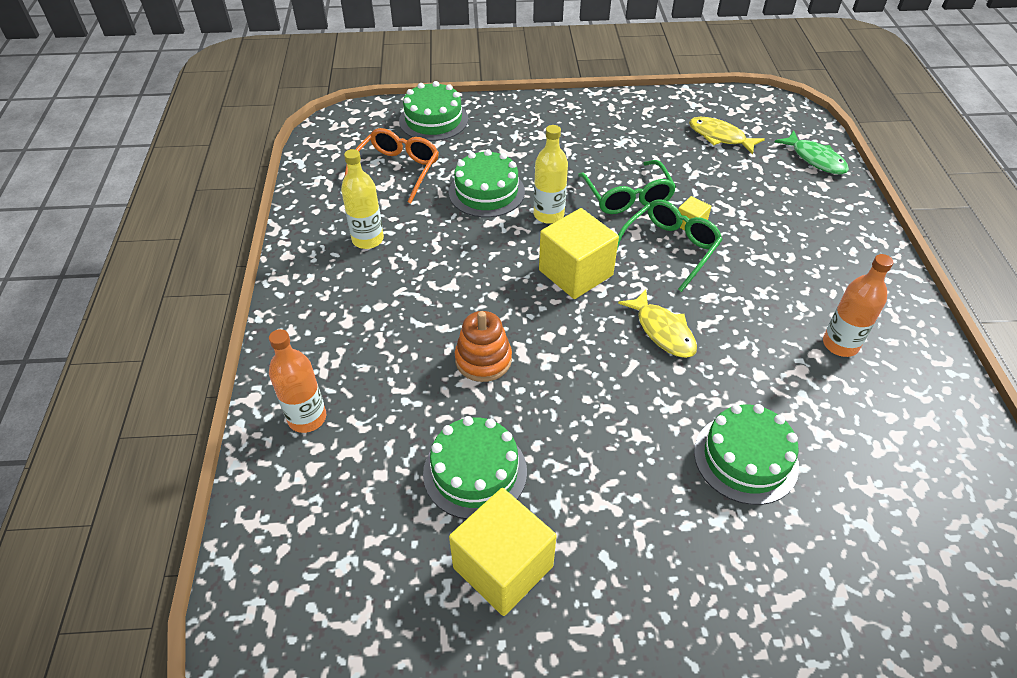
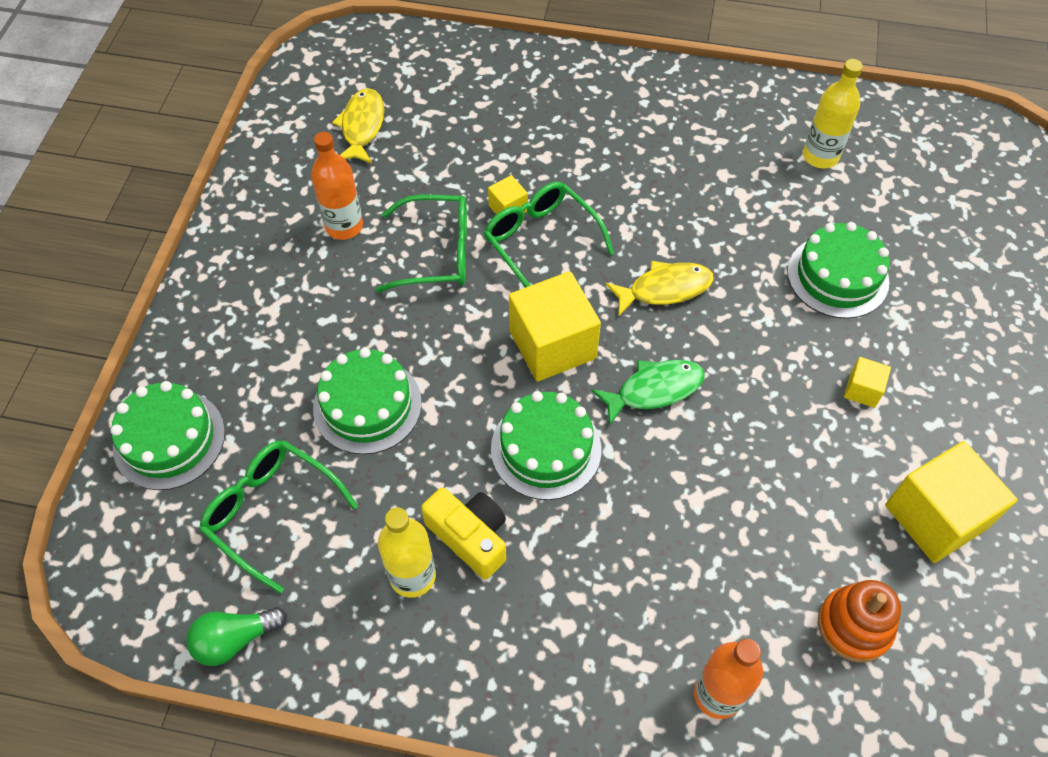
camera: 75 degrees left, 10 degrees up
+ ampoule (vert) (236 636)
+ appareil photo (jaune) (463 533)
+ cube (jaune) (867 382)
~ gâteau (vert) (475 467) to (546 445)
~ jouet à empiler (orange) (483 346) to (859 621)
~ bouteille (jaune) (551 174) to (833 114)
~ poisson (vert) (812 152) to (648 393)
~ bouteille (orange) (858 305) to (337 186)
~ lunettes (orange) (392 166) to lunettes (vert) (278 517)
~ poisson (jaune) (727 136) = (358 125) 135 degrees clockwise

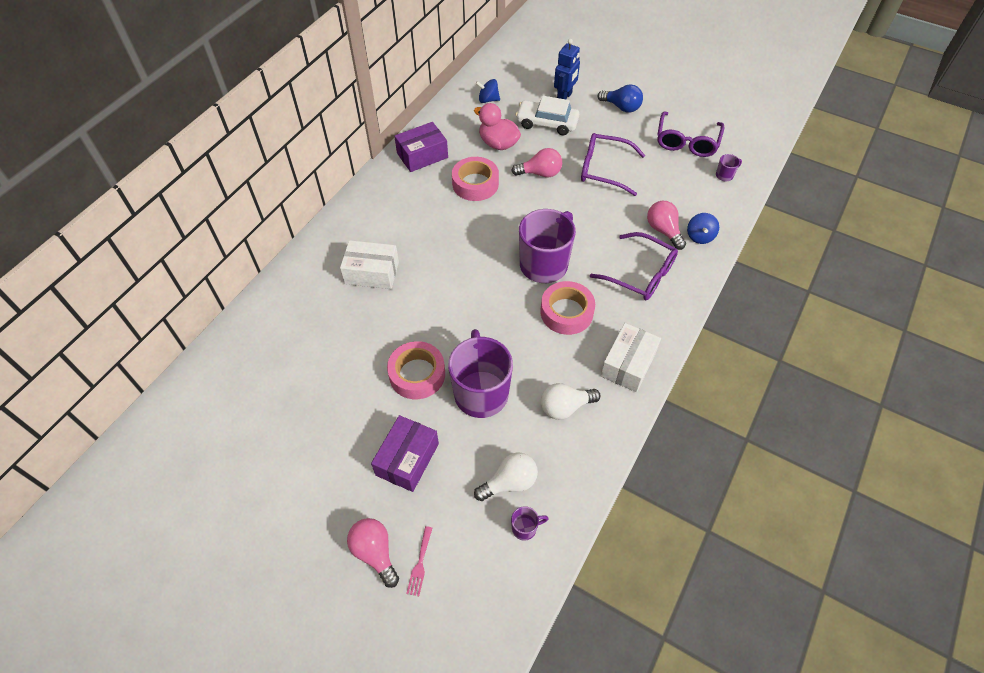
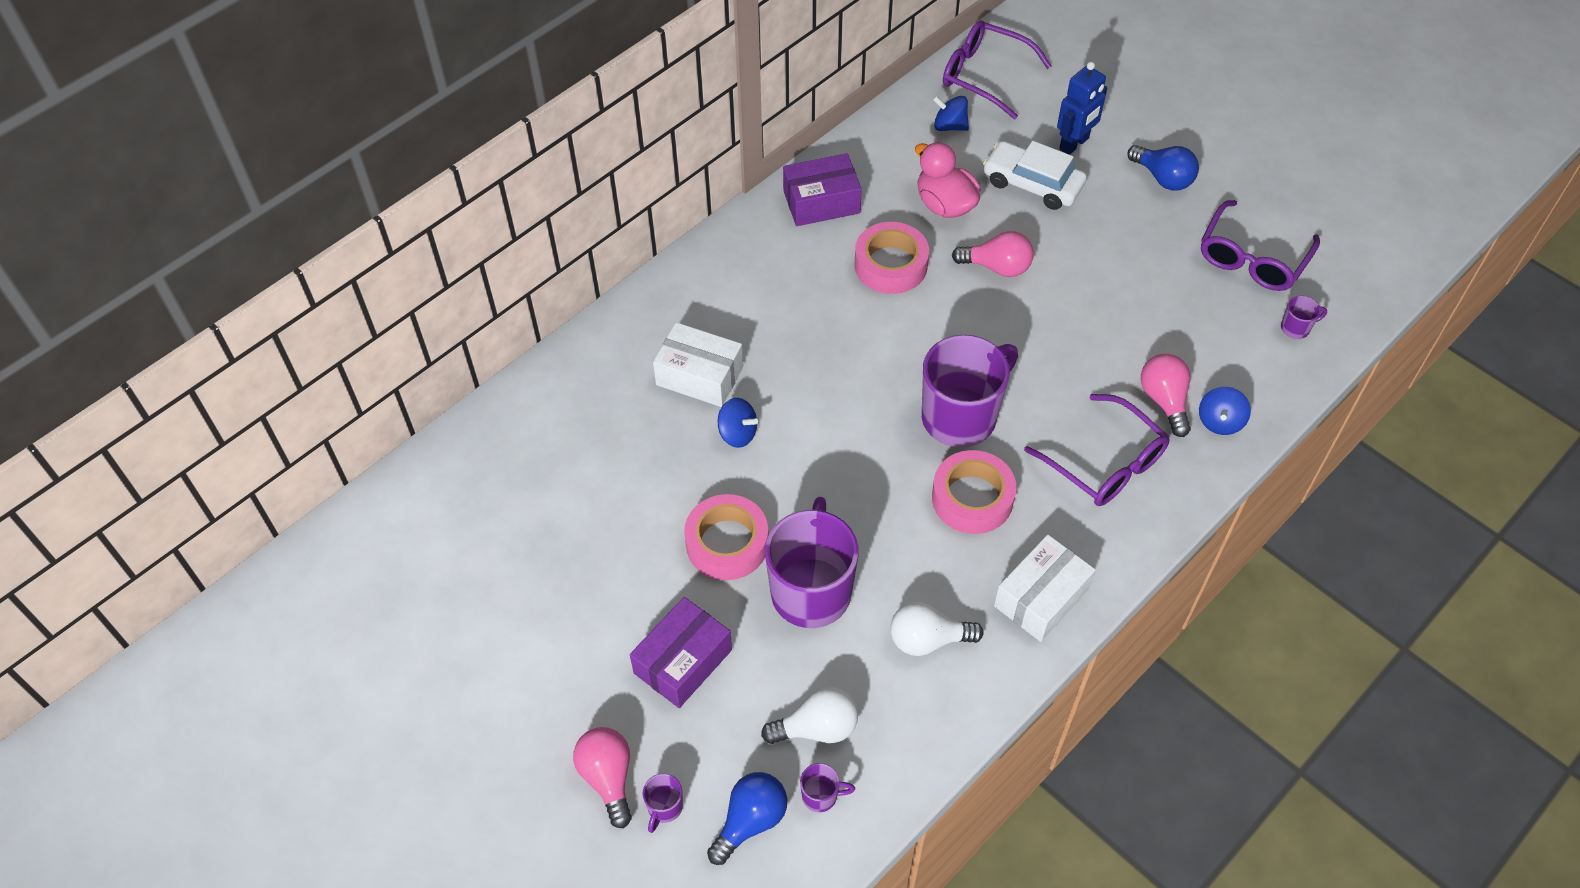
camera: 15 degrees right, 0 degrees up
+ ampoule (bleu) (747 818)
+ toupie (bleu) (738 423)
~ lunettes (violet) (613 164) to (997 70)
~ fourchette (rose) (419 561) to tasse (violet) (662 803)

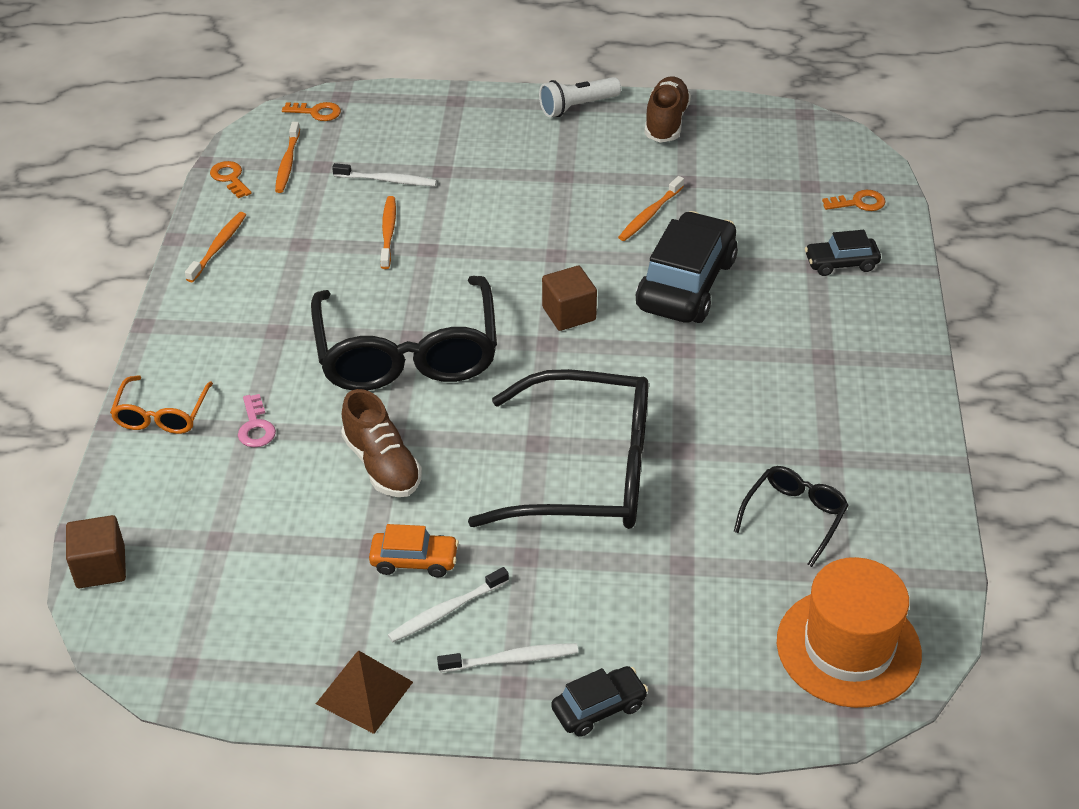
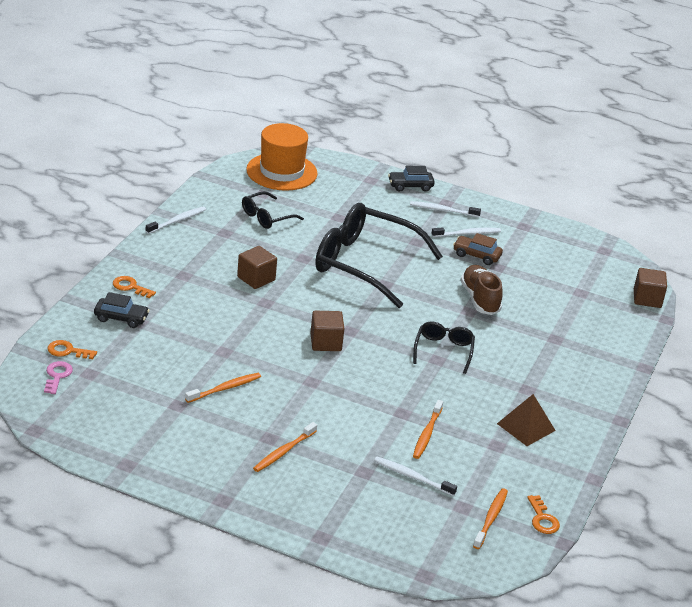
camera: 165 degrees left, 10 degrees down
- lunettes (orange) (161 404)
- lampe de poche (blanc) (580 97)
- voiture (noir) (687 267)
- chaussure (marron) (667 109)
+ brosse à dents (blanc) (176 220)
+ cube (marron) (257 267)
~ brosse à dents (orange) (215 247) to (285 447)
~ clé (rose) (257 420) to (58 377)
~ clé (orange) (311 111) to (134 287)
~ pyramide (marron) (364 692) to (526 420)
~ voiture (orange) (414 551) to voiture (marron) (478 249)
~ lunettes (noir) (404 333) = (444 347) x0.47

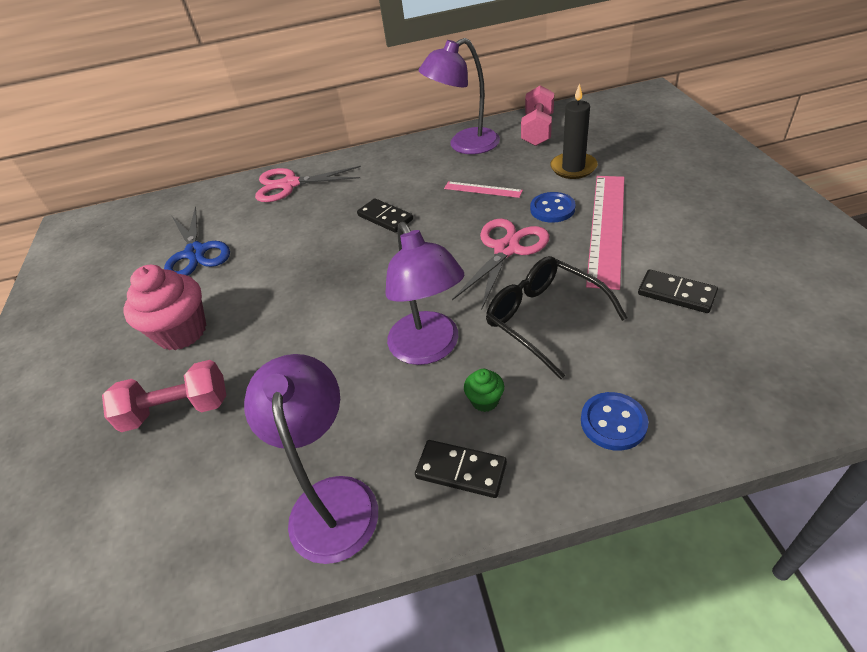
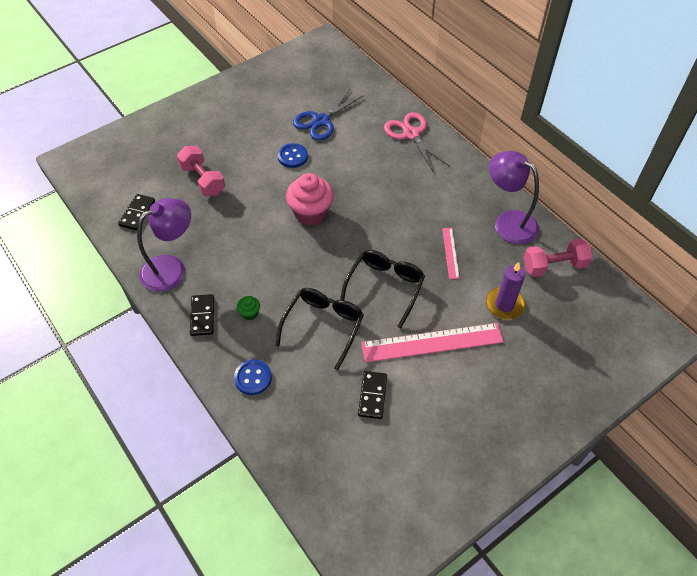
camera: 60 degrees right, 10 degrees up
- lampe (violet) (424 293)
~ muffin (rose) (165 307) to (310 199)
~ domino (noir) (385 215) to (136 212)
~ bouton (bleu) (553 207) to (293 155)
~ ciseaux (rose) (500 265) to lunettes (noir) (382 289)
~ bougie (noir) (574 131) to bougie (violet) (505 290)

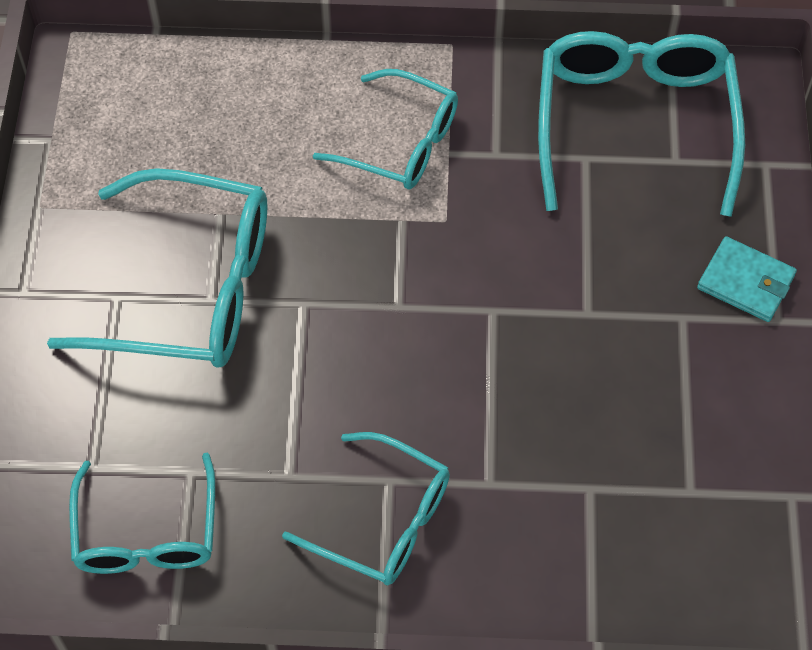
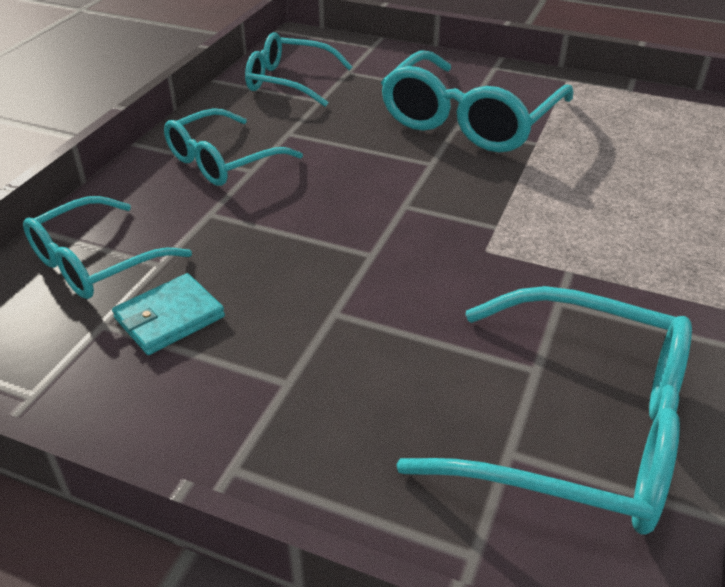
camera: 110 degrees right, 20 degrees down
~ lunettes (turquoise) (385 129) to (107 247)
~ portefeuille (turquoise) (747 279) to (168 314)

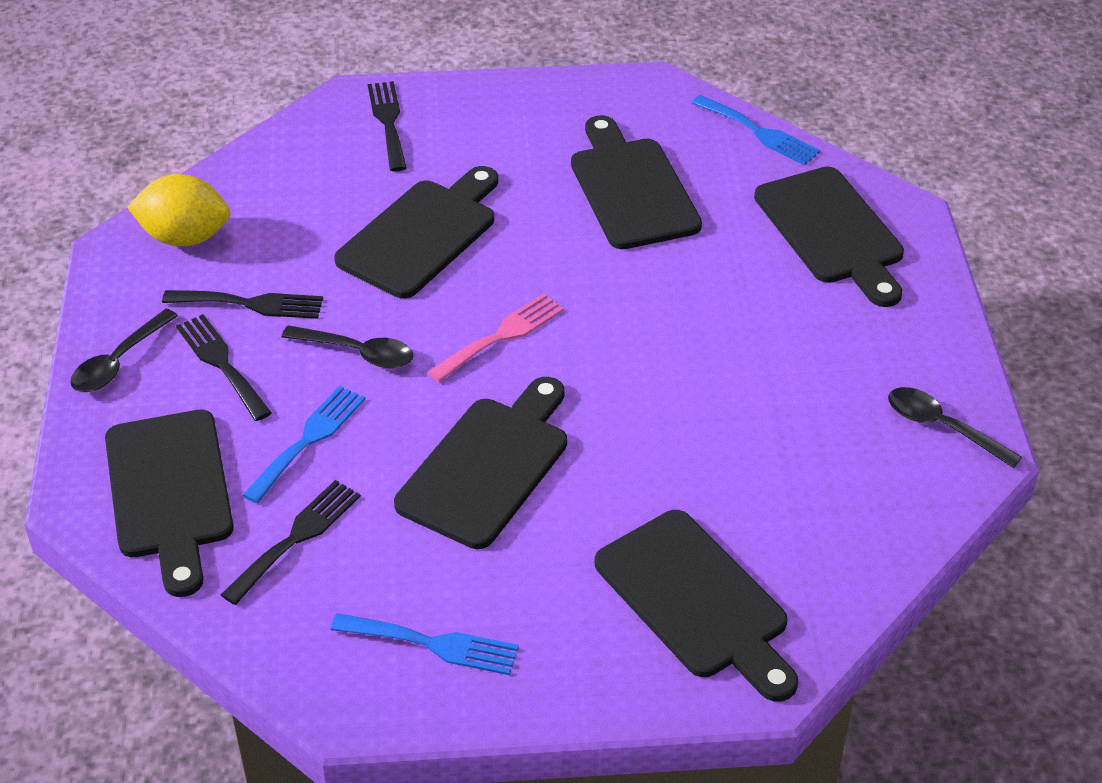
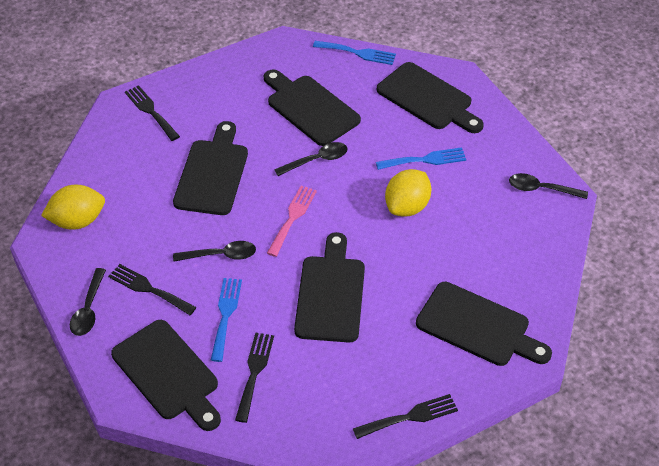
camera: 25 degrees left, 5 degrees up
+ cuillère (noir) (311 159)
+ citron (jaune) (408 193)
~ fourchette (noir) (242 304) to (405 416)
~ fourchette (bleu) (425 644) to (421 158)

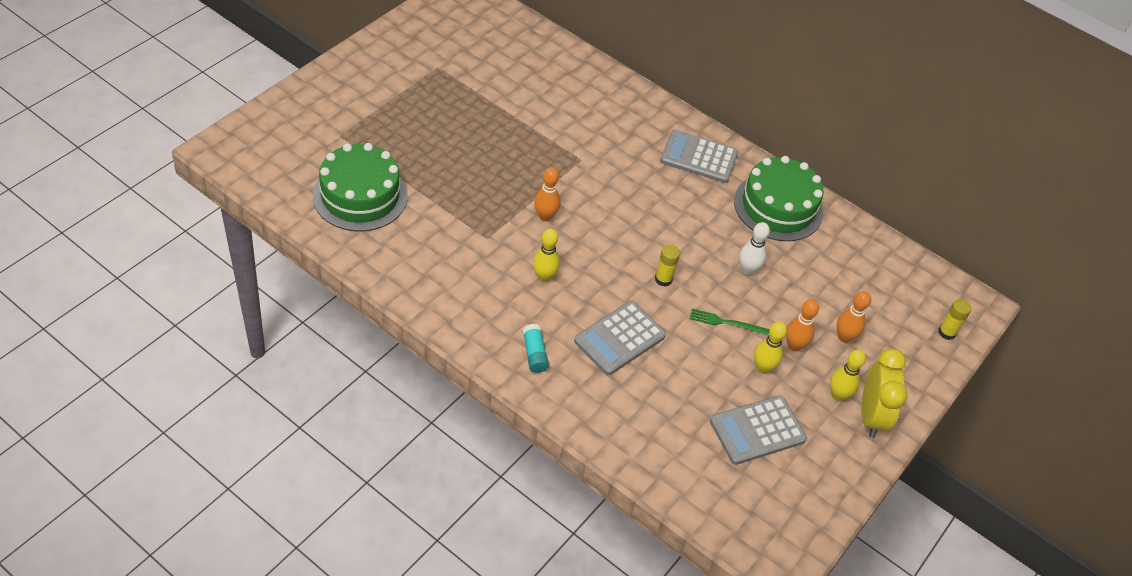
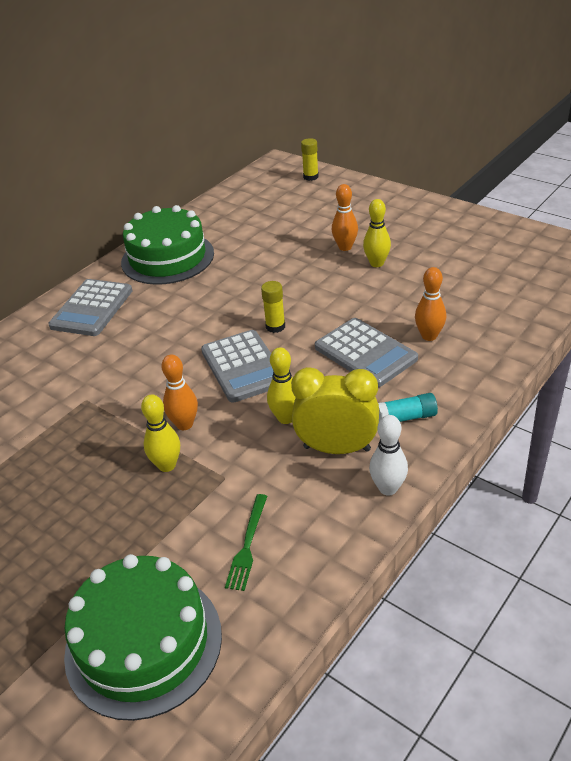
camera: 80 degrees left, 10 degrees down
~ fourchette (vert) (730 322) to (246 542)
~ calculatrice (gris) (758 430) to (237 366)
~ quille (blanc) (754 248) to (388 455)
~ quille (jaune) (848 375) to (160 433)
~ quille (orange) (854 317) to (430 304)
~ réveil (jaune) (884 393) to (335 410)

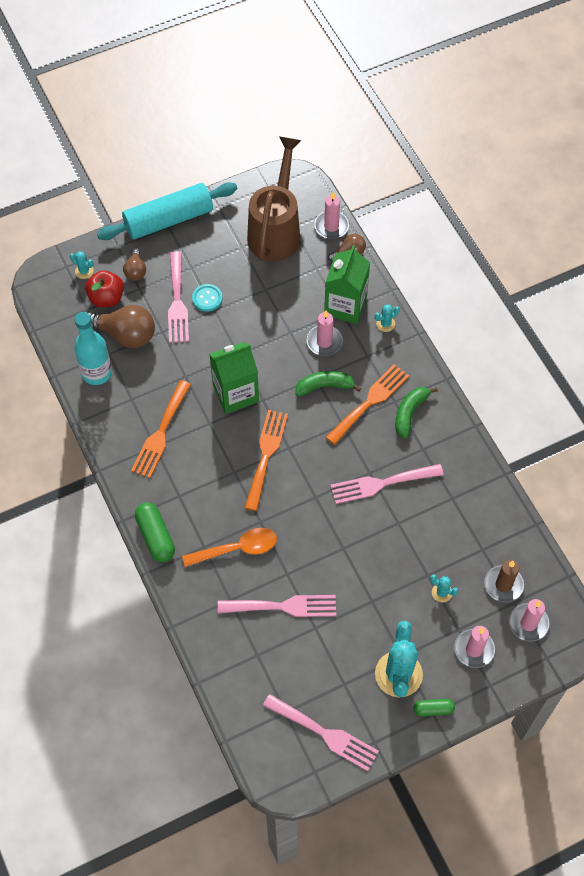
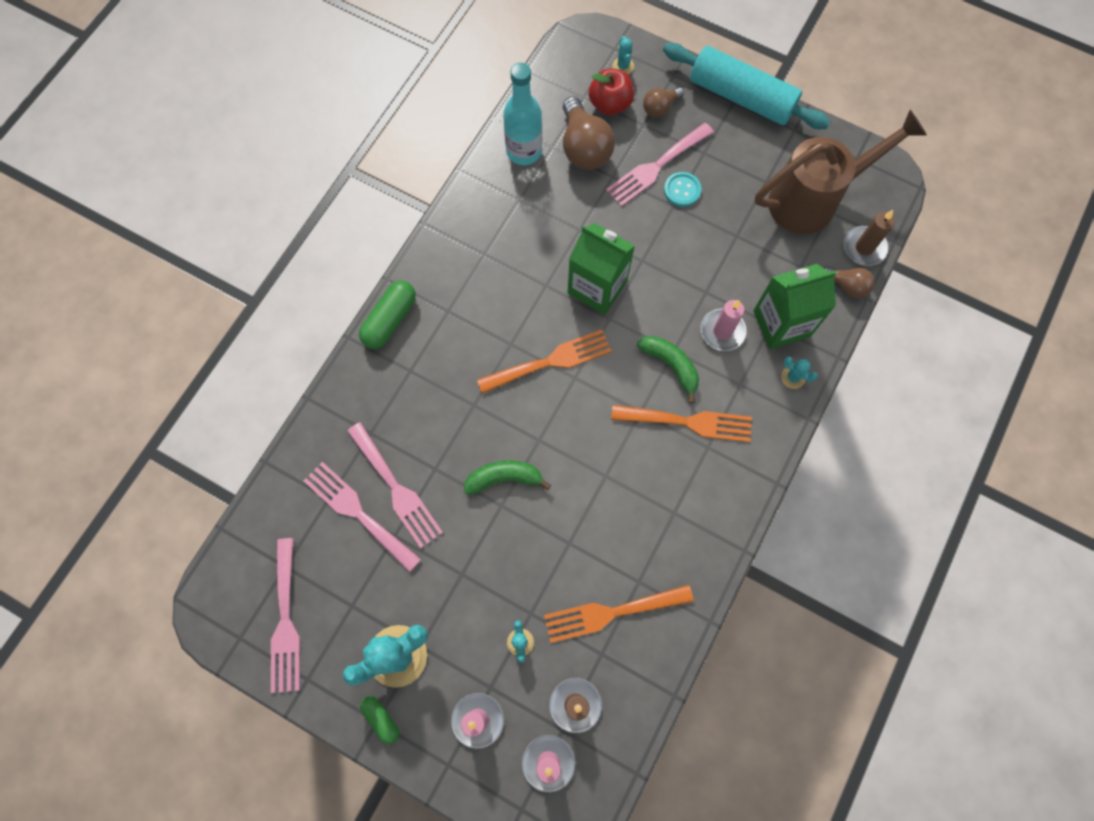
camera: 55 degrees right, 10 degrees up
- cuillère (orange) (229 547)
~ fourchette (orange) (161 429) to (619 614)
~ fourchette (rose) (387 484) to (362 517)
~ banane (vert) (416 413) to (507 477)
~ bougie (rose) (331 215) to bougie (marron) (869 238)

